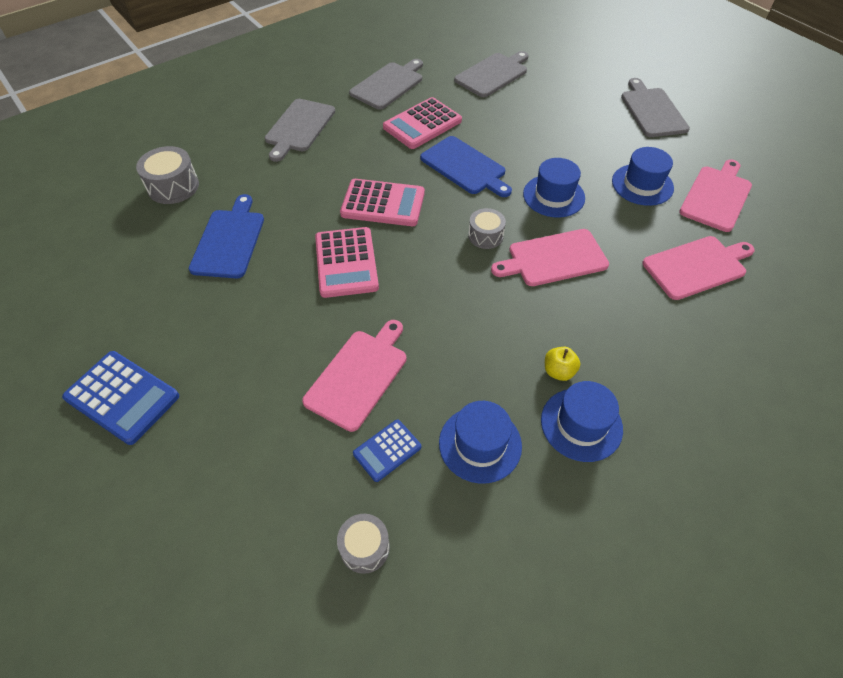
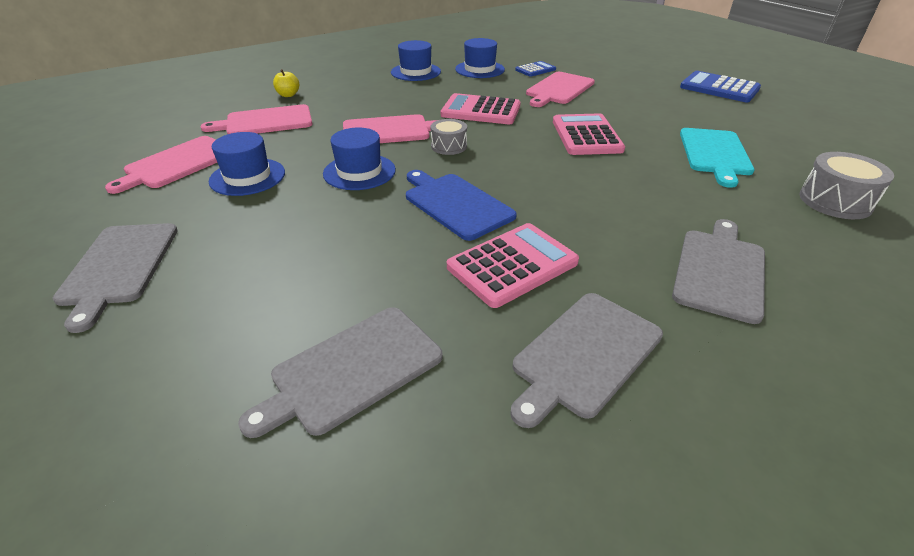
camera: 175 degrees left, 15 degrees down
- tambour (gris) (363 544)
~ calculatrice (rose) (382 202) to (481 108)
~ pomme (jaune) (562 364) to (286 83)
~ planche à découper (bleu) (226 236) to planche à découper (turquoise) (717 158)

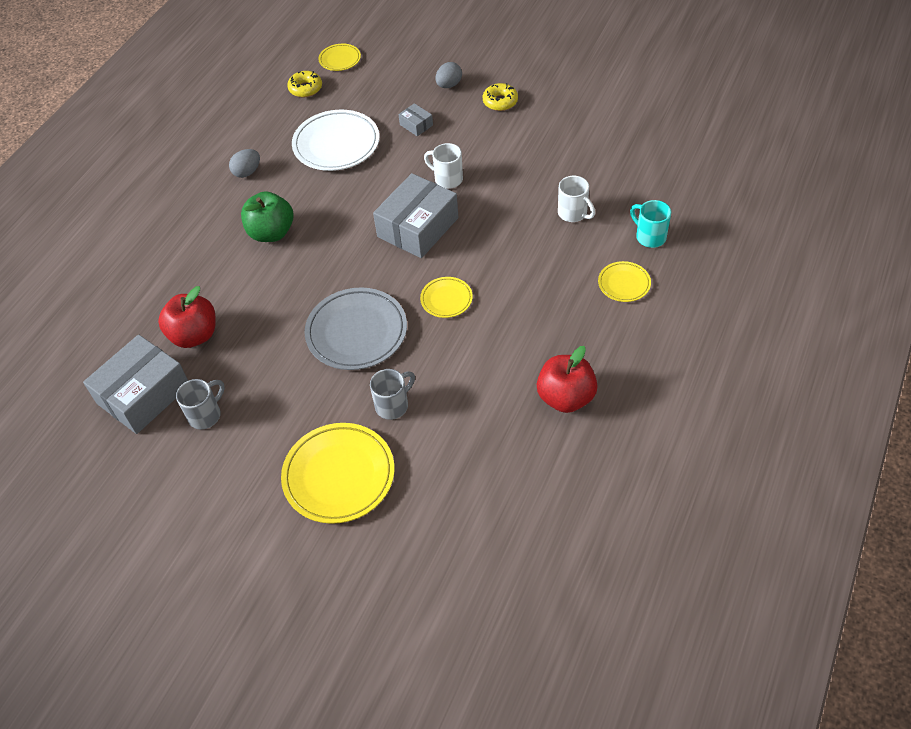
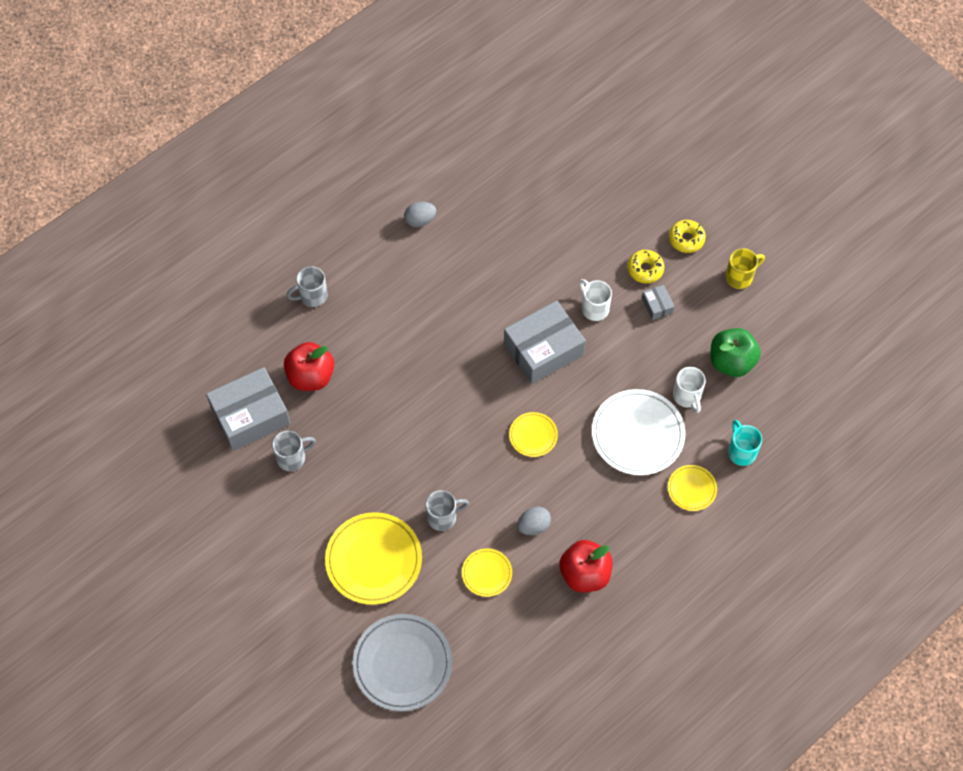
camera: 20 degrees right, 10 degrees up
+ tasse (gris) (307 286)
+ tasse (jaune) (745 268)
~ pomme (vert) (267 216) to (735 352)
~ beignet (jaune) (304 84) to (646 266)
~ assiette (blanc) (335 140) to (638 432)
~ assiette (gris) (355 328) to (402 662)
~ assiette (jaune) (340 57) to (487 572)
~ boîte (gris) (415 119) to (658 302)
~ œuf (gris) (448 75) to (534 520)

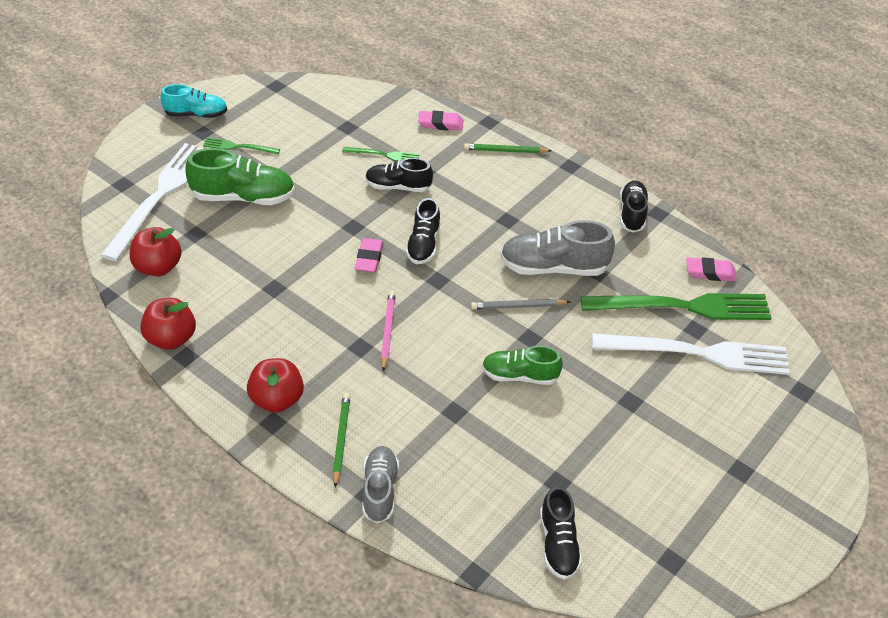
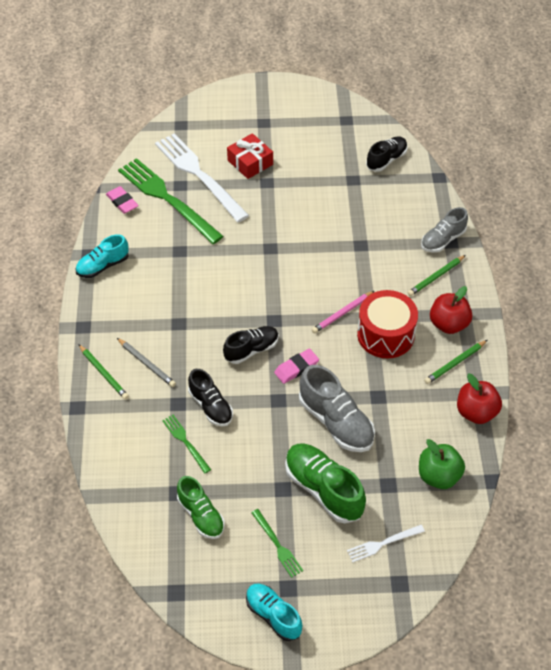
camera: 130 degrees left, 5 degrees up
- gomme (rose) (440 121)
+ cadeau (rouge) (250 156)
+ tambour (rouge) (387 324)
+ crayon (vert) (455 362)
~ crayon (gris) (520 304) to (146 362)
~ chaussure (vert) (522 365) to (201 507)
~ chaussure (gris) (557 248) to (337 408)
~ pomme (rouge) (156 251) to pomme (vert) (442 464)
~ chaussure (noir) (634 207) to chaussure (turquoise) (102 256)
~ fourchette (blanc) (151 202) = (386 544) x0.46

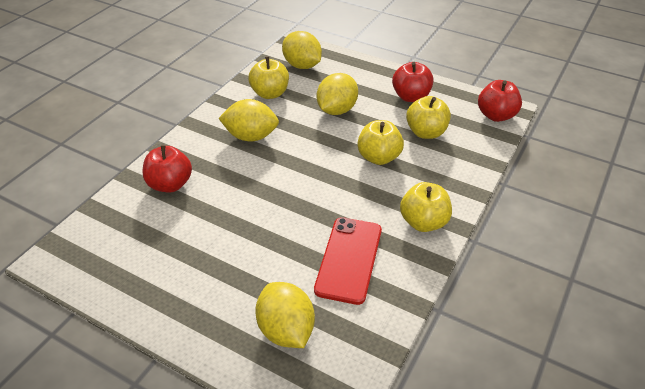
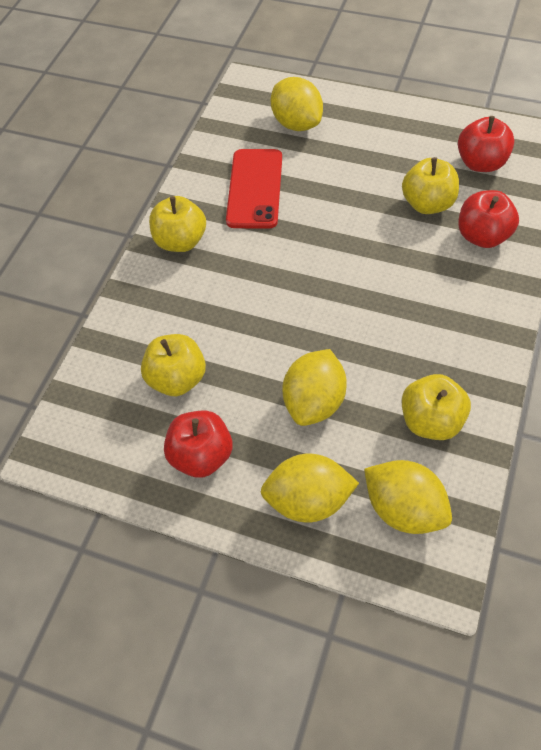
camera: 175 degrees right, 15 degrees up
~ citron (jaune) (248 120) to (310 488)
~ pomme (jaune) (380 142) to (430 185)
~ pomme (rouge) (500 101) to (486 144)

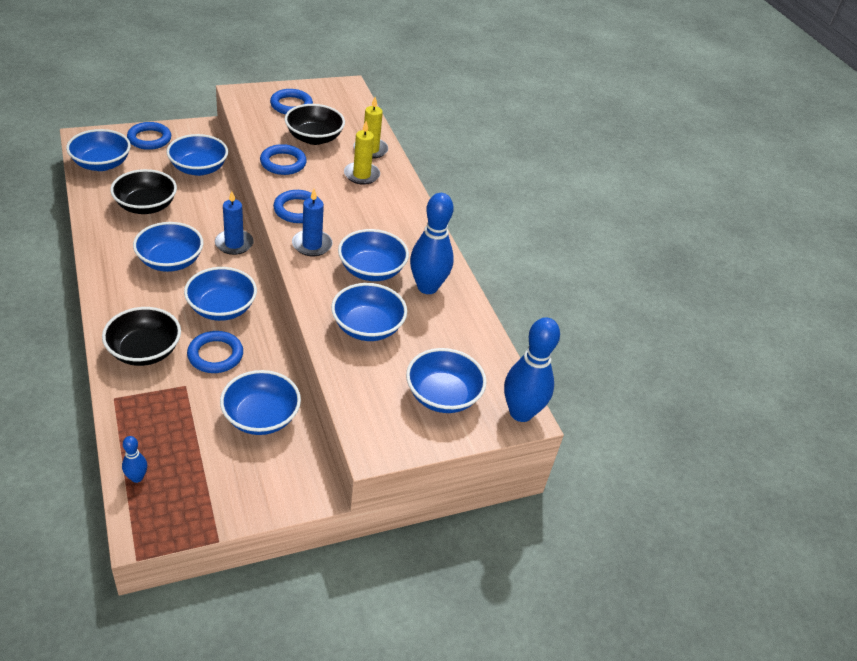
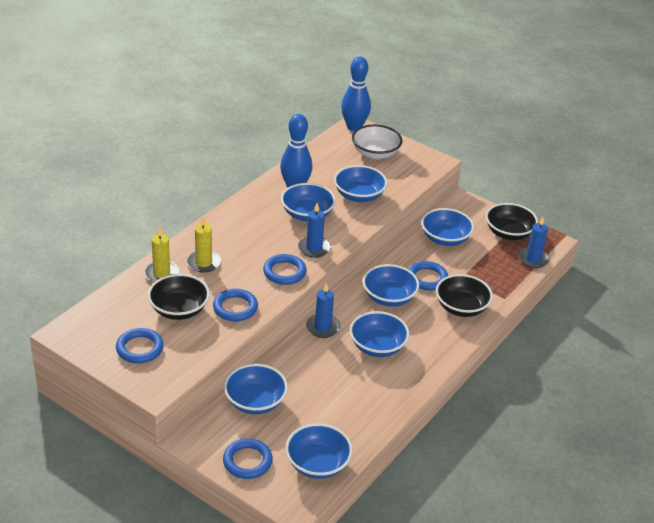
camera: 120 degrees left, 5 degrees down
~ bol (noir) (143 191) to (512 221)
~ quille (bleu) (134 459) to bougie (bleu) (534 242)
~ bol (bleu) (446 380) to bol (blanc) (377 142)

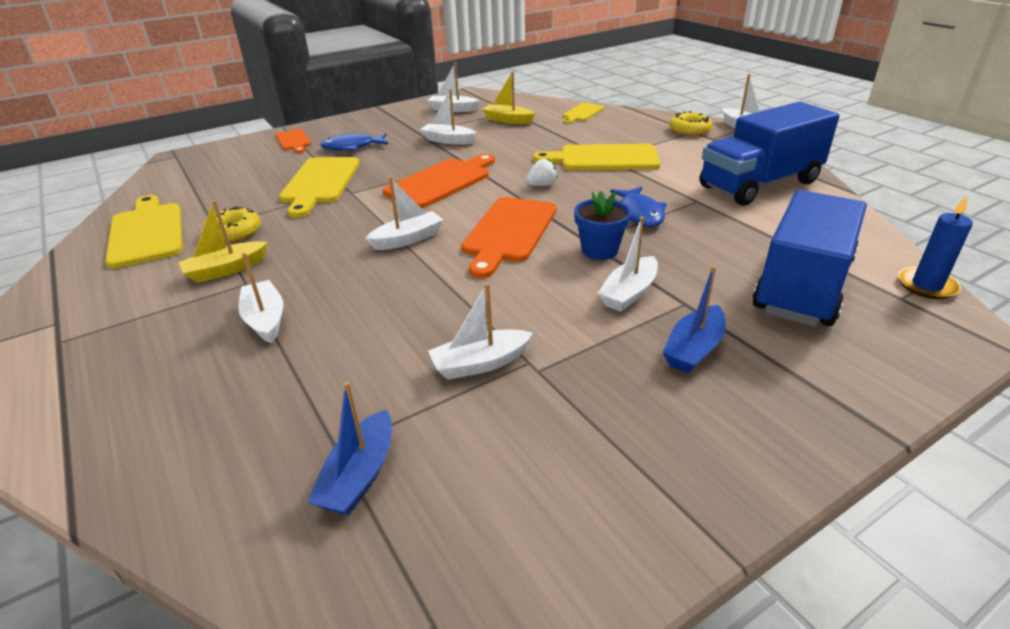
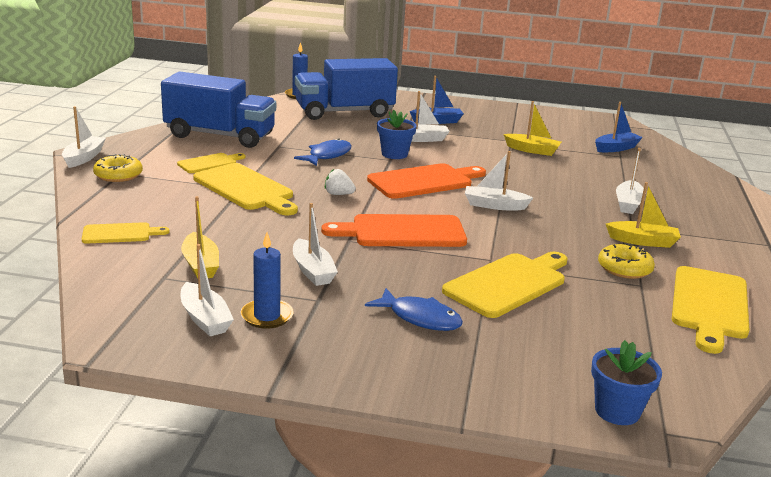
camera: 140 degrees left, 10 degrees down
- planche à découper (orange) (293 141)
+ planche à découper (jaune) (211 163)
+ bougie (bleu) (267 280)
+ pot de fleurs (bleu) (626 382)
~ bateau (blanc) (480 331) to bateau (jaune) (532 128)

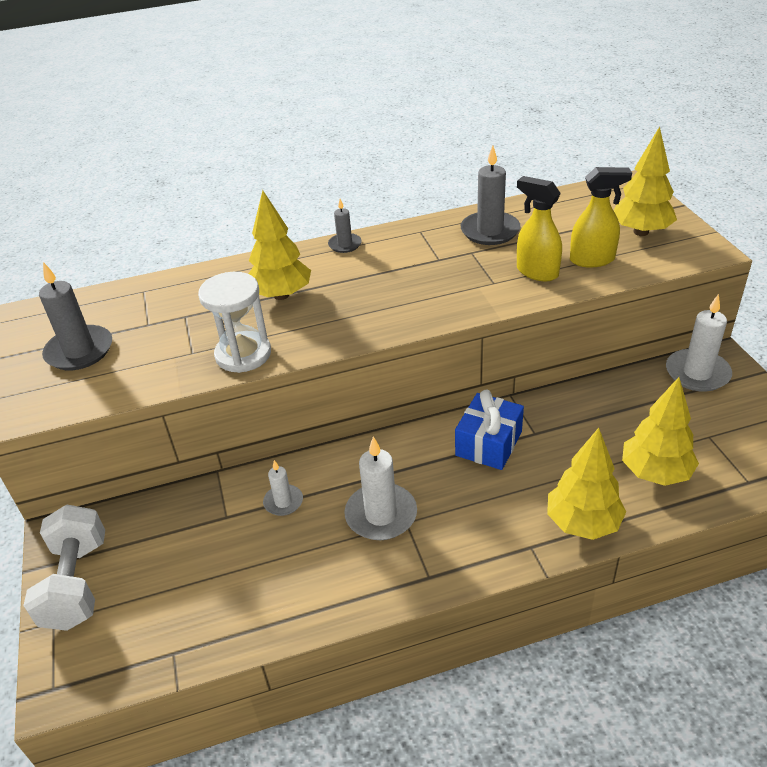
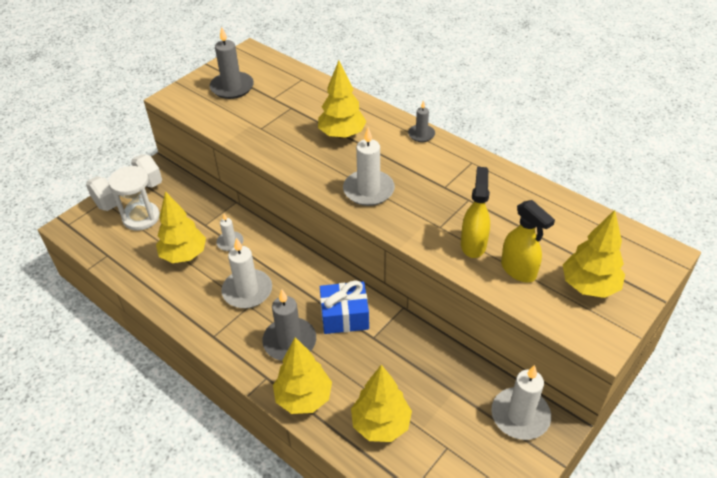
camera: 55 degrees right, 5 degrees up
+ arbre (jaune) (181 227)
+ bougie (blanc) (369 167)
~ sablier (blanc) (234 322) to (134 198)
~ bougie (gris) (491 195) to (289 325)

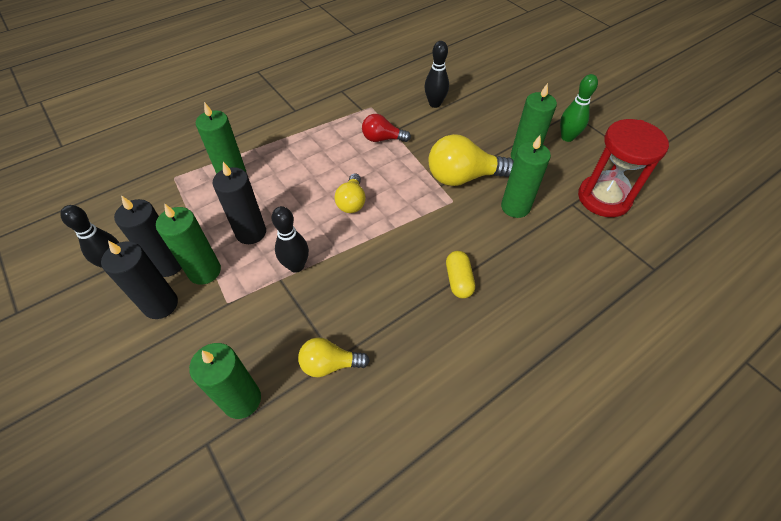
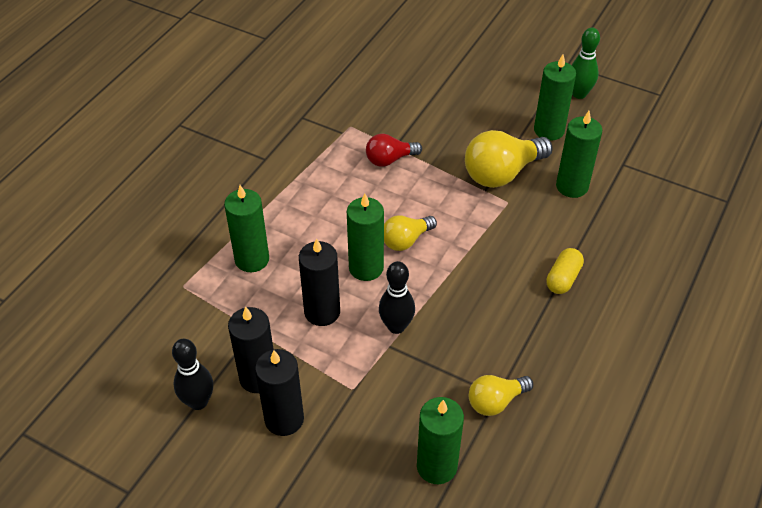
camera: 25 degrees left, 5 degrees down
- quille (noir) (436 74)
- sablier (rouge) (623 168)
~ bougie (vert) (188 244) to (365 237)
~ ampoule (jaune) (350 193) = (410 233) 75 degrees clockwise
~ gélule (jaune) (460 274) = (565 271) 60 degrees clockwise

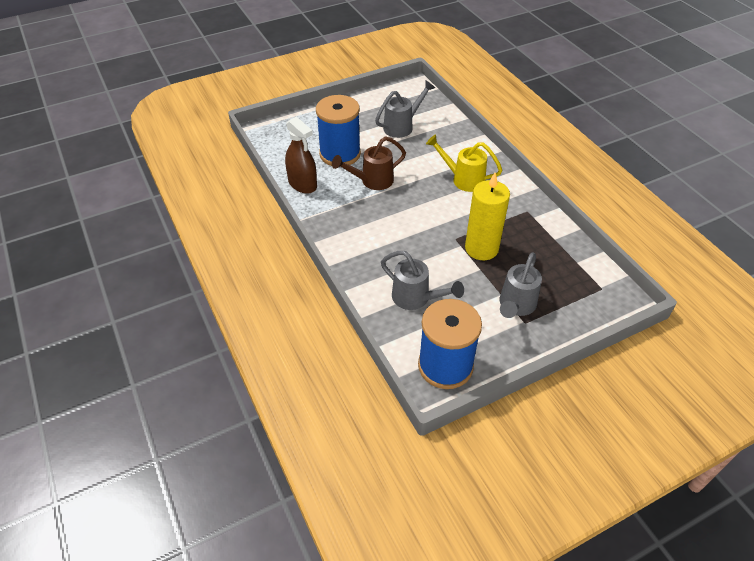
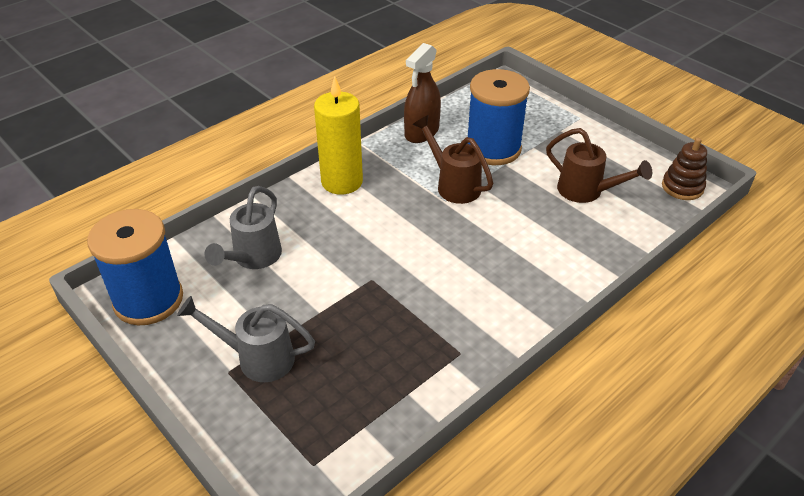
camera: 75 degrees right, 5 degrees down
- arrosoir (jaune) (464 163)
+ jouet à empiler (marron) (684 169)
~ bougie (jaune) (487 216) to (338 135)
~ arrosoir (gris) (405 109) to arrosoir (marron) (599 165)

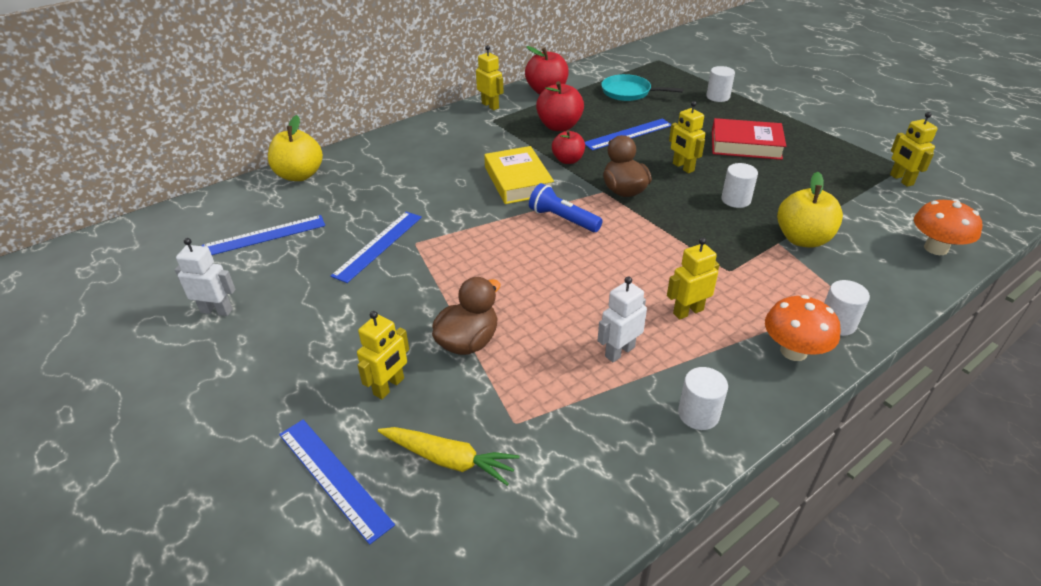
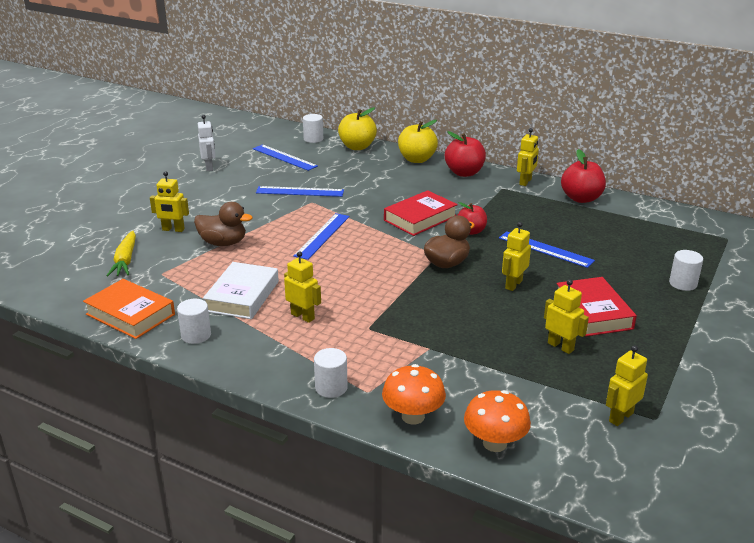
camera: 65 degrees right, 10 degrees down
- lampe de poche (bleu) (566 207)
- poêle (turquoise) (642 87)
+ livre (orange) (129 309)
+ robot (jaune) (566 316)
~ règle (bleu) (337 482) to (321 236)
~ pomme (rouge) (560 106) to (465 154)
~ cylindre (blanc) (739 185) to (313 128)
~ champignon (orange) (802 328) to (414 394)
~ pomme (jaune) (810 210) to (418 141)
~ robot (blanc) (622 319) to livre (blanc) (241 290)
~ livre (jaune) (519 175) to livre (rouge) (421 213)

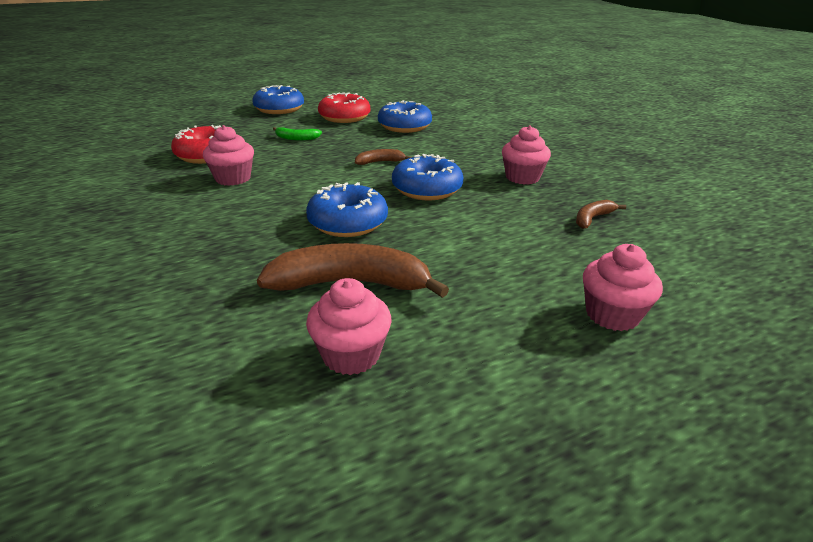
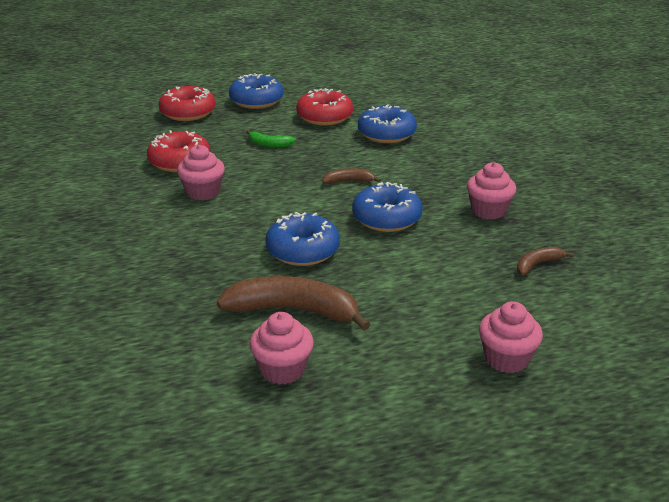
camera: 10 degrees right, 0 degrees up
+ beignet (rouge) (187 103)

